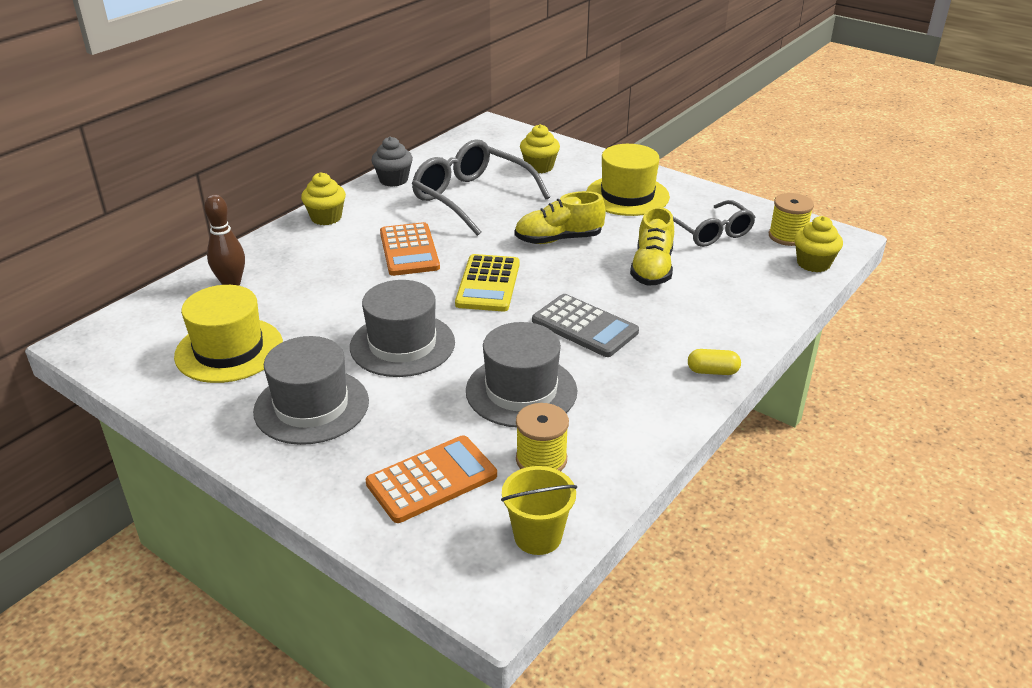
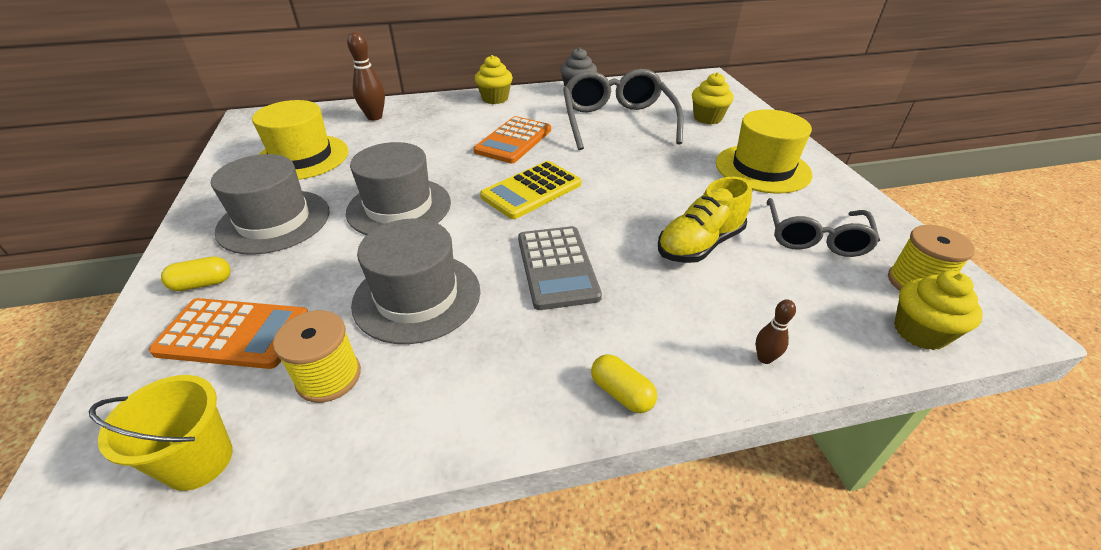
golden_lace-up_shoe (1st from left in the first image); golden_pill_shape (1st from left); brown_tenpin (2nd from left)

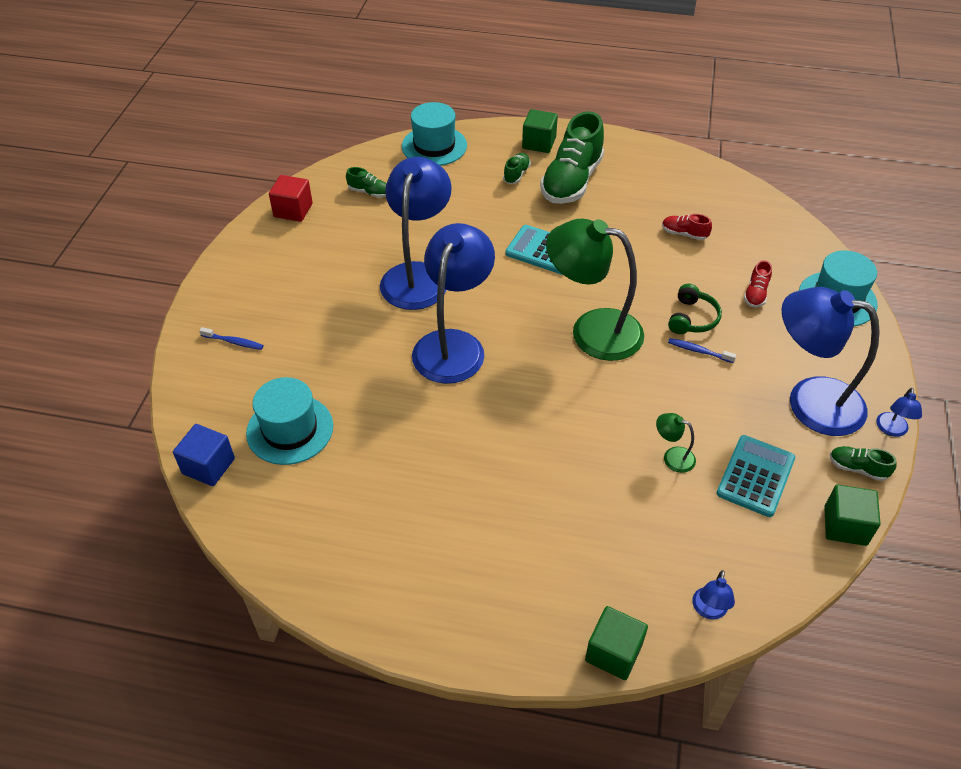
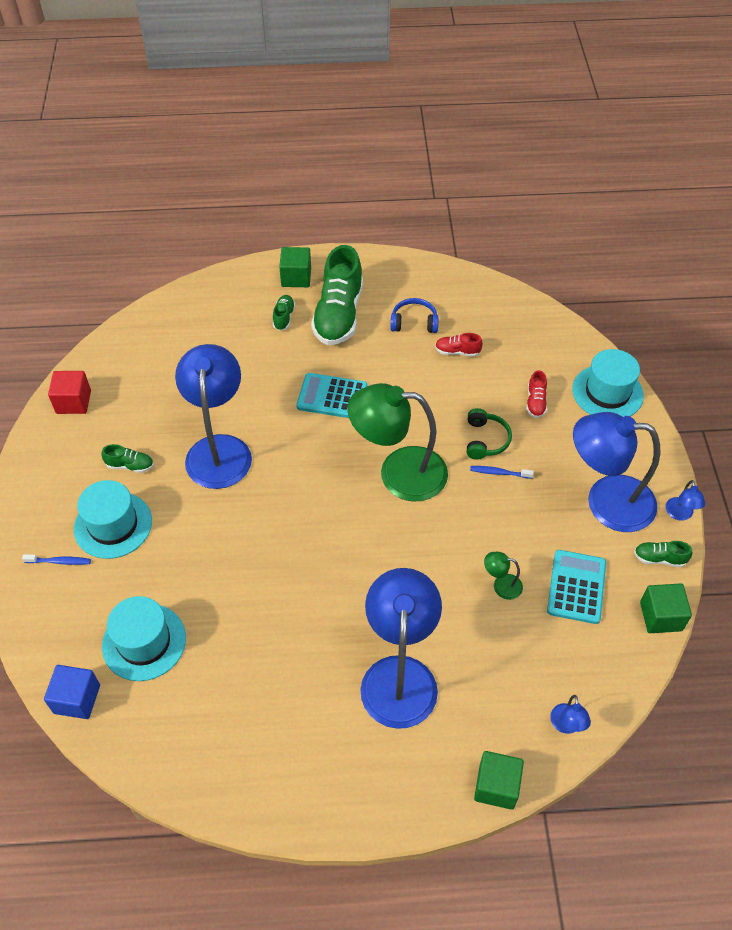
royal_blue_headset; green_lace-up_shoe (1st from left); aqua_hat (1st from left); royal_blue_reading_lamp (2nd from left)

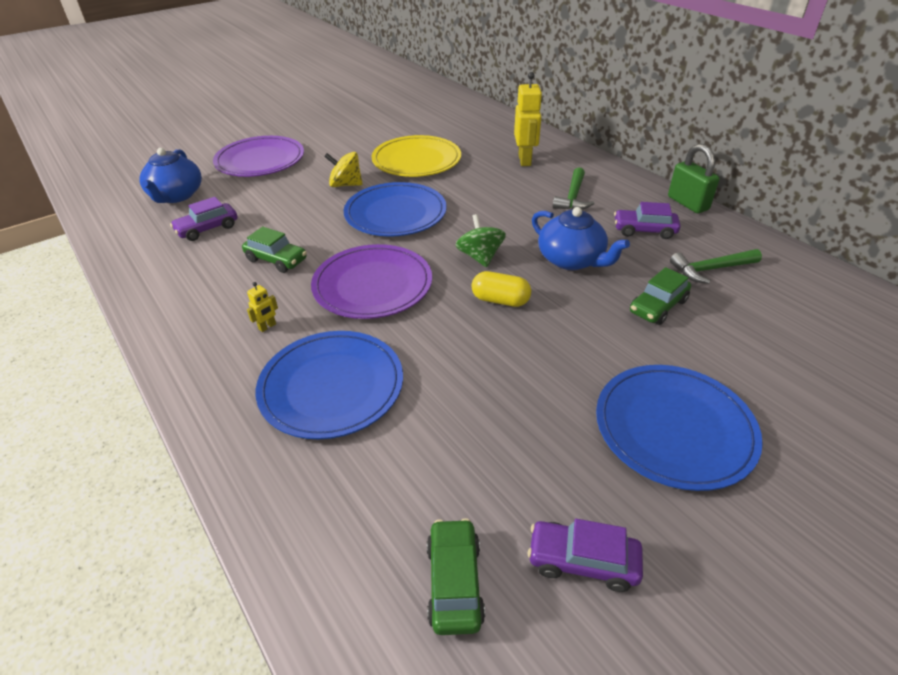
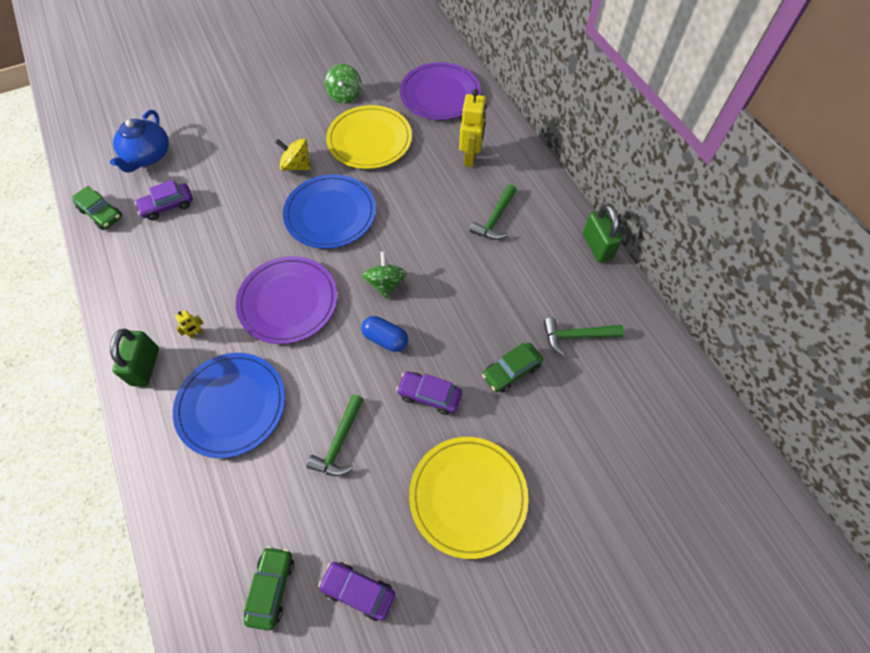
royal_blue_tea_pot (2nd from left in the first image); green_padlock (1st from left); green_claw_hammer (1st from left); green_toy_top (1st from left); royal_purple_flat_dish (2nd from left); green_car (1st from left); royal_purple_car (3rd from left); royal_blue_pill_shape; golden_flat_dish (2nd from left)

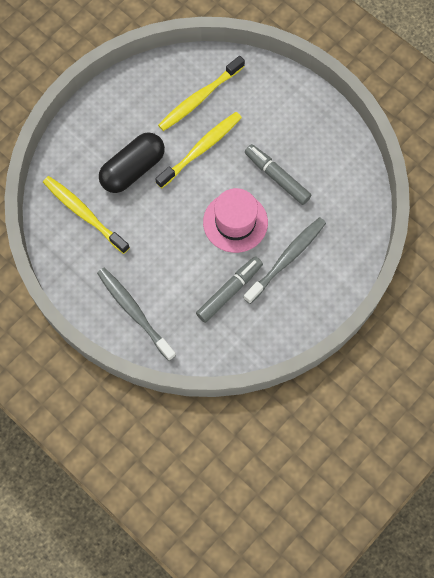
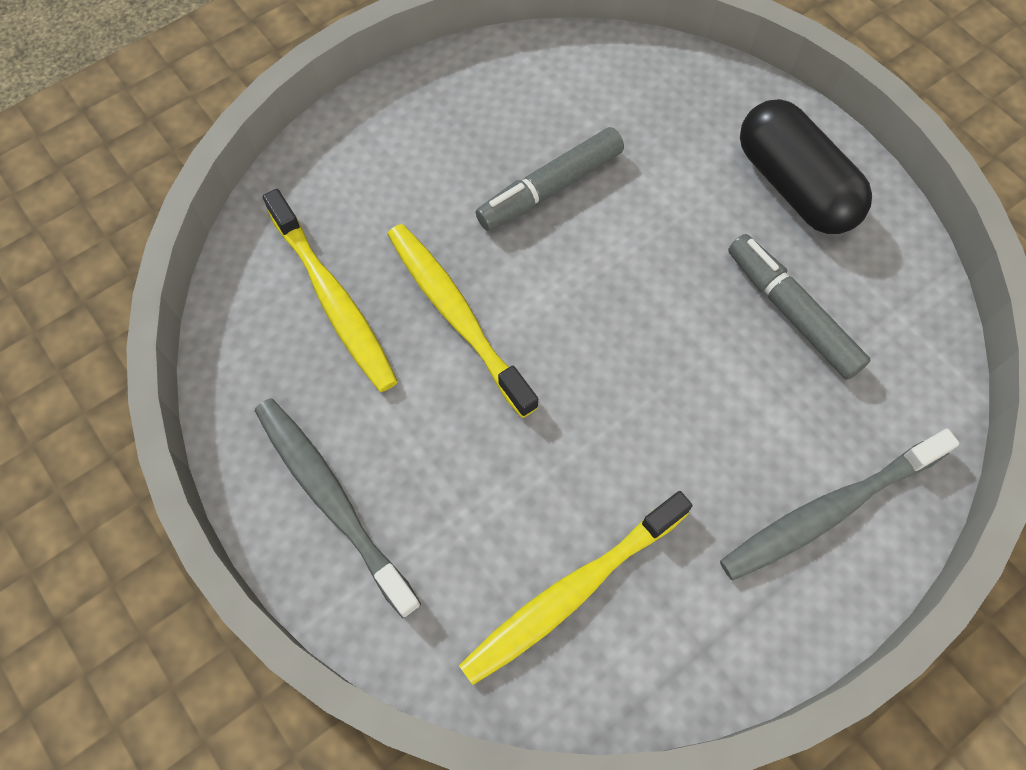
rose-pink_hat; black_pill_shape; gray_toothbrush (1st from left)

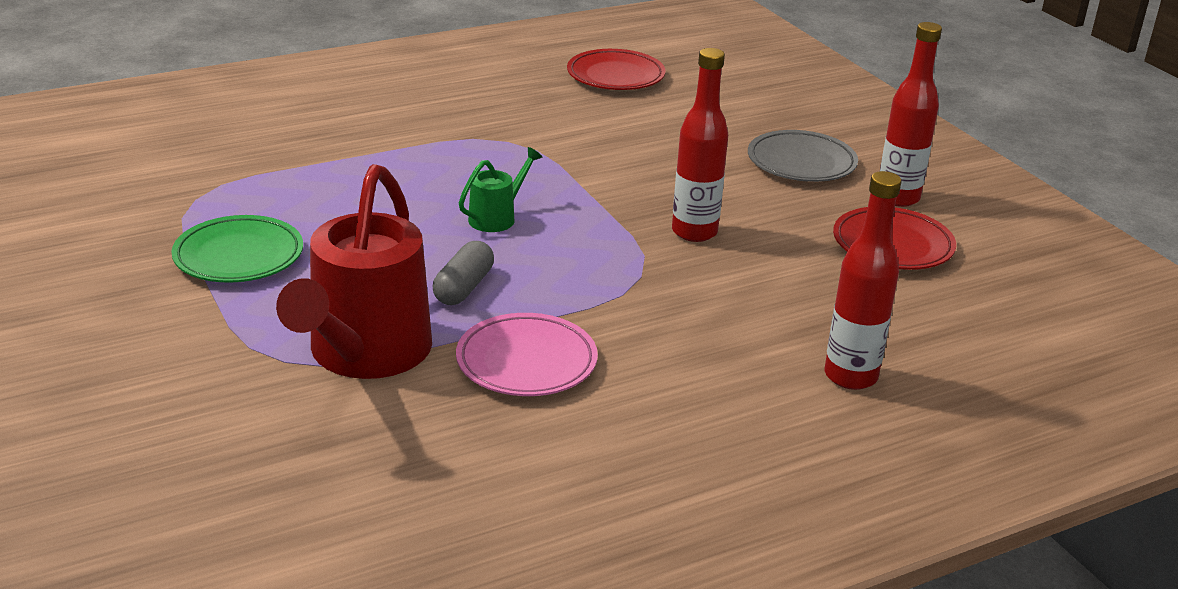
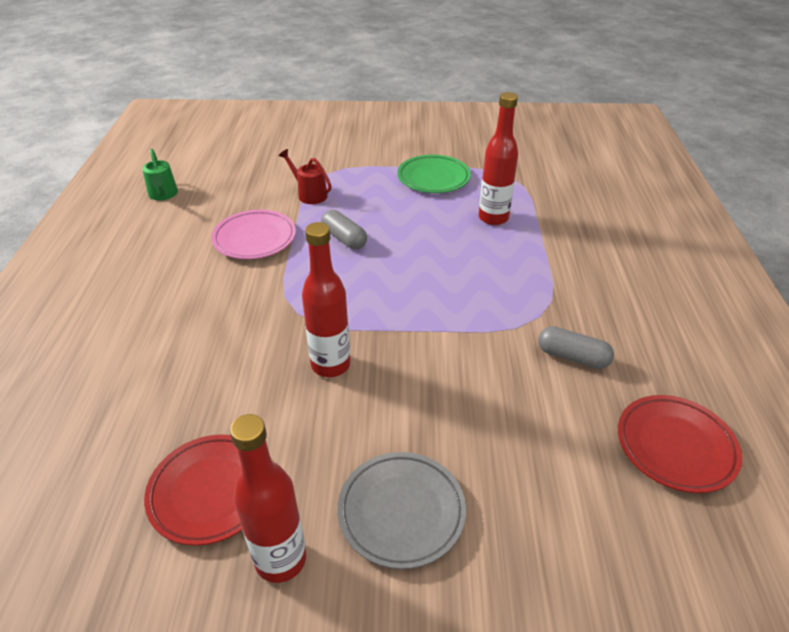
gray_pill_shape (2nd from left); green_watering_pot; crimson_flask (3rd from left); crimson_watering_pot

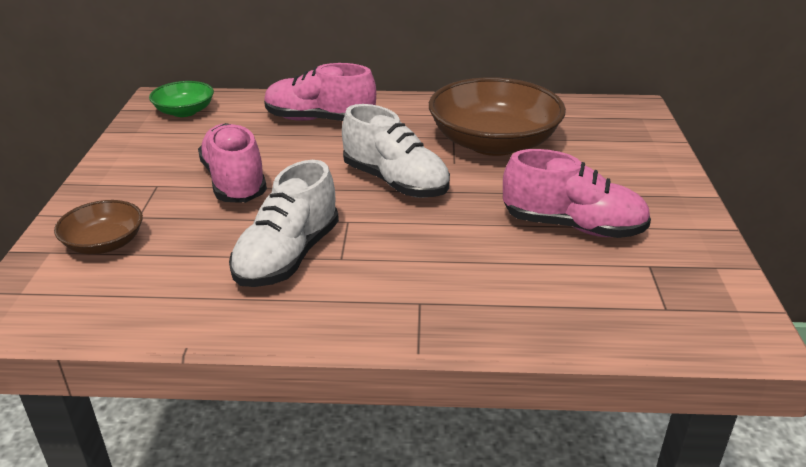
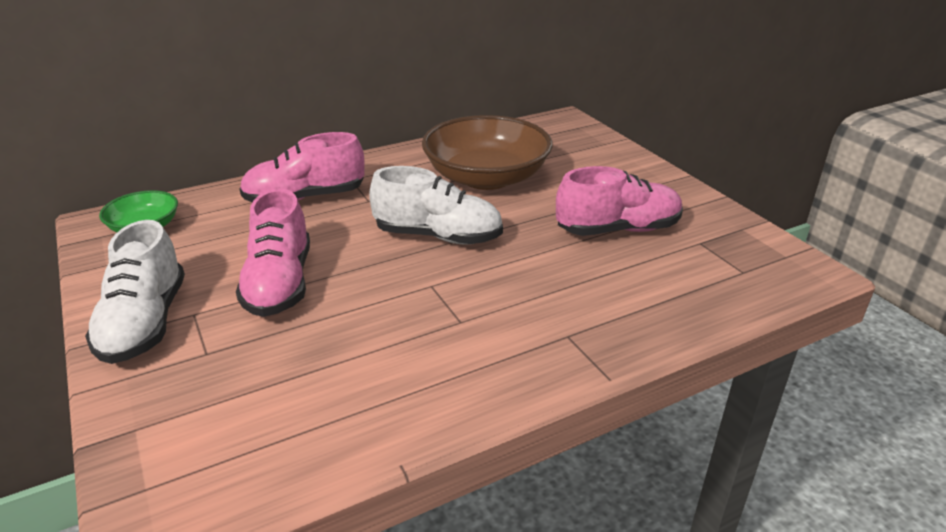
brown_serving_bowl (1st from left in the first image); pure_white_lace-up_shoe (1st from left); rose-pink_lace-up_shoe (1st from left)

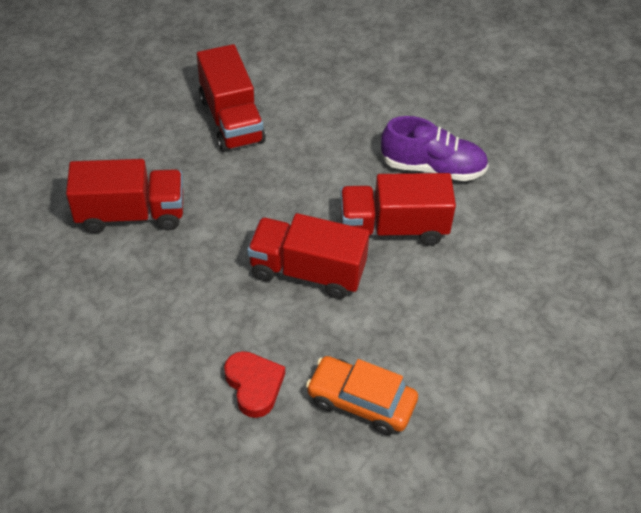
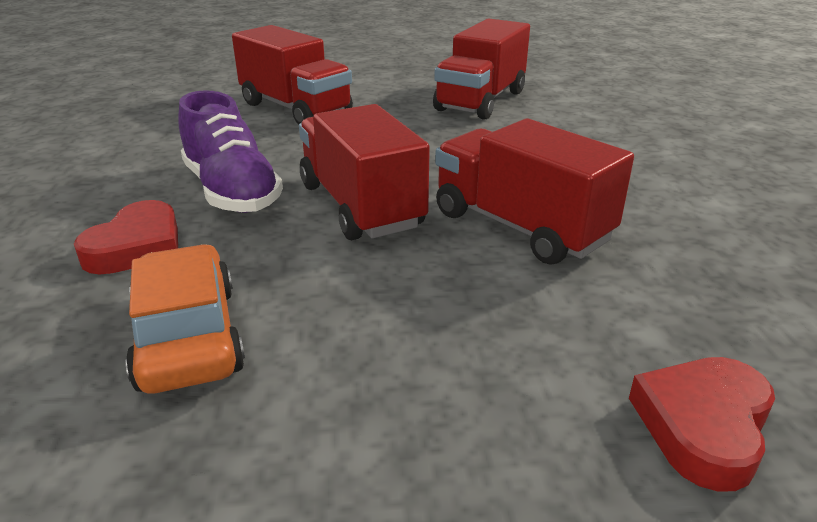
crimson_heart_shape (2nd from left); royal_purple_lace-up_shoe

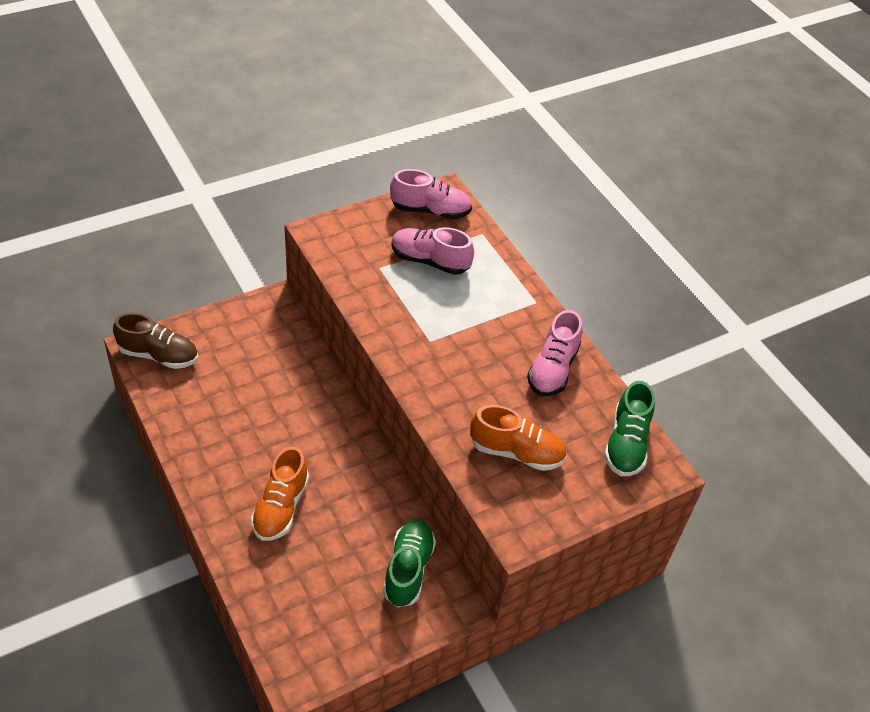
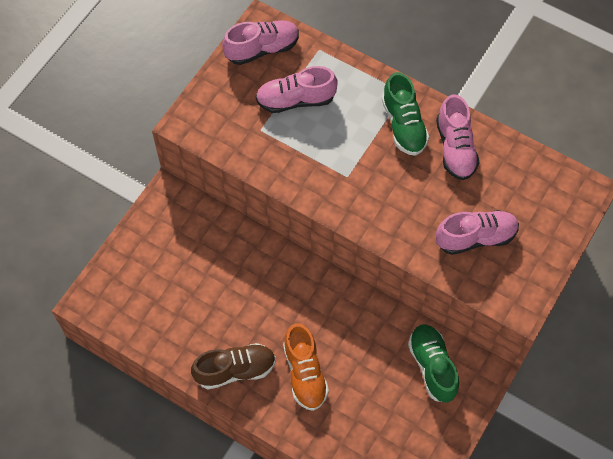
brown_lace-up_shoe; green_lace-up_shoe (1st from left); rose-pink_lace-up_shoe (4th from left)

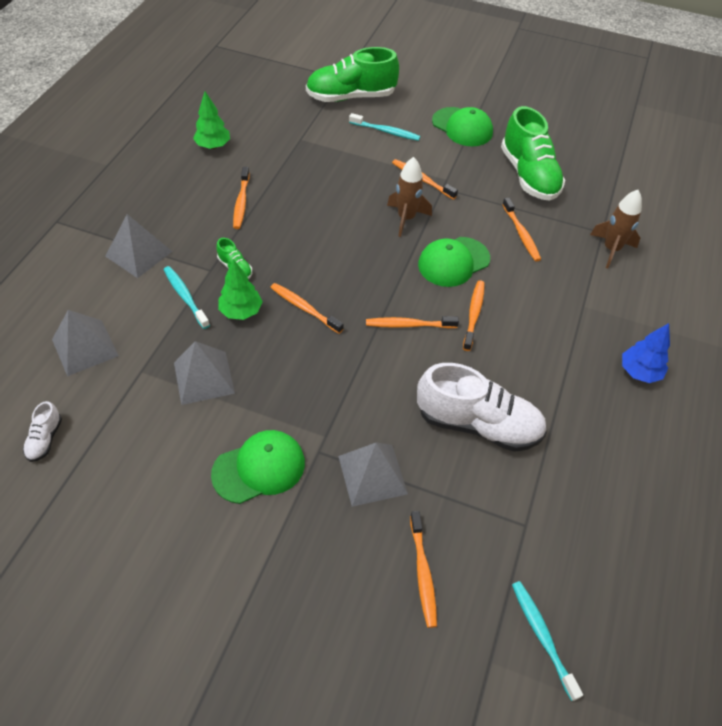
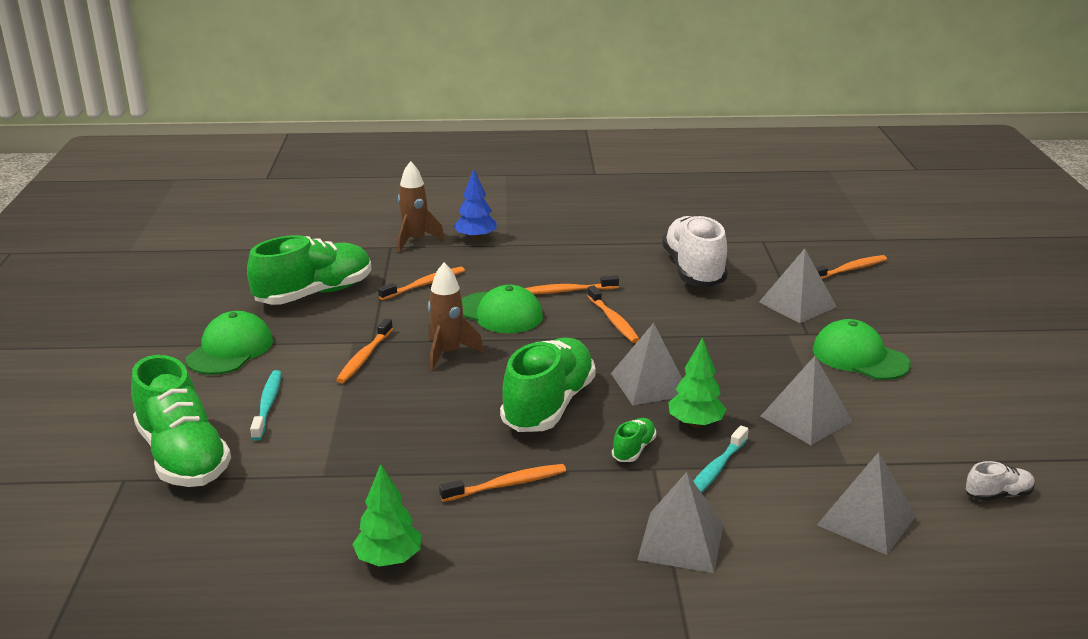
aqua_toothbrush (3rd from left in the first image); green_lace-up_shoe (3rd from left); royal_blue_tree; gray_pyramid_shape (1st from left)

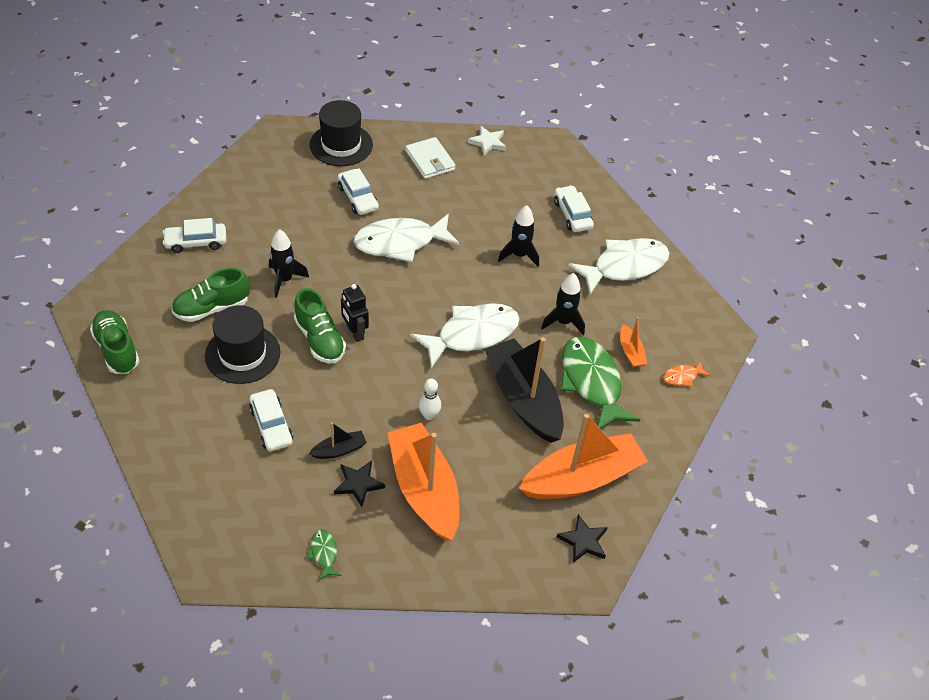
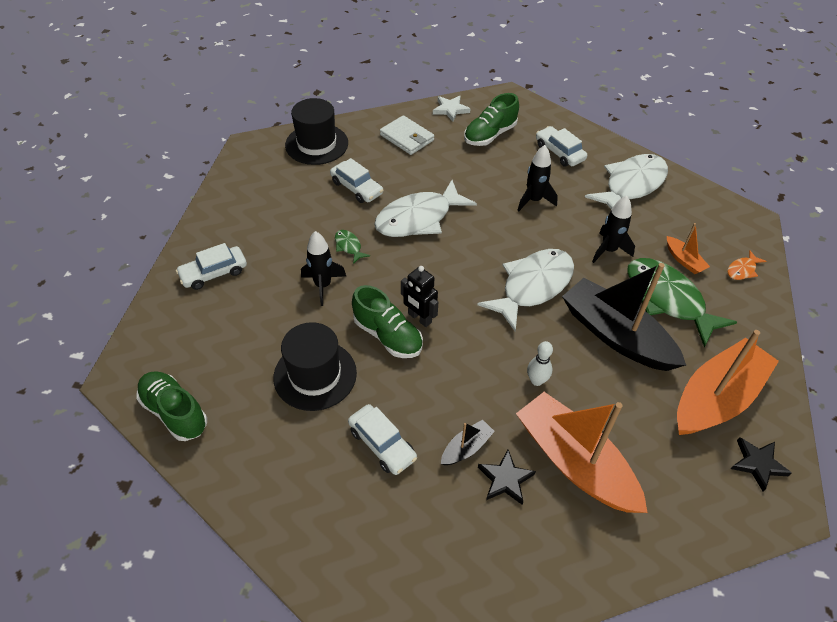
green_lace-up_shoe (3rd from left); green_fish (1st from left)

